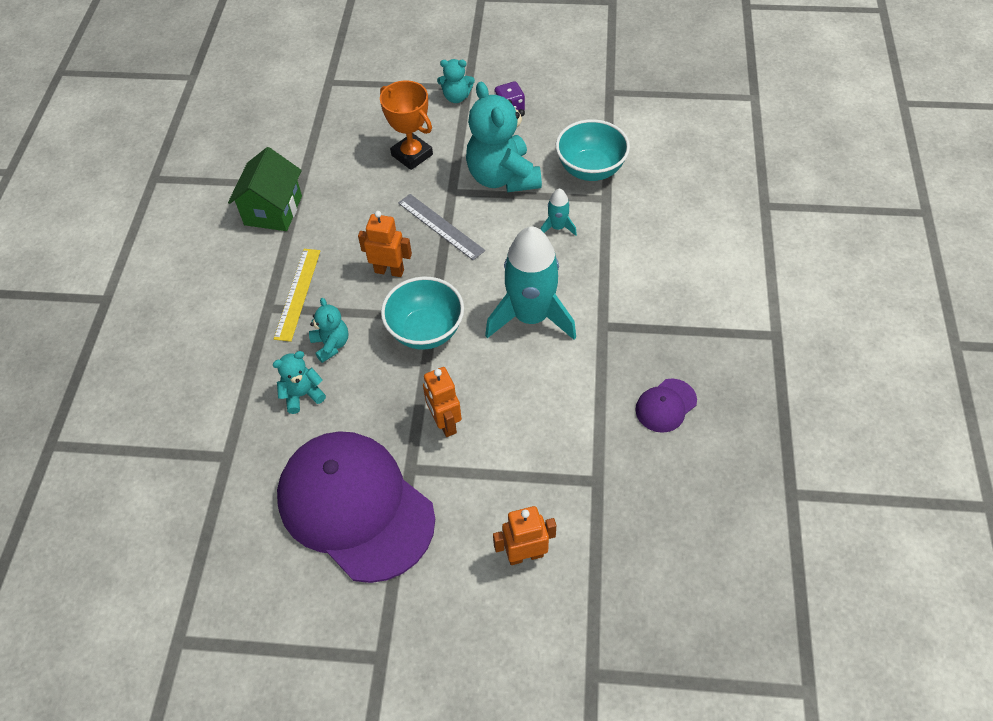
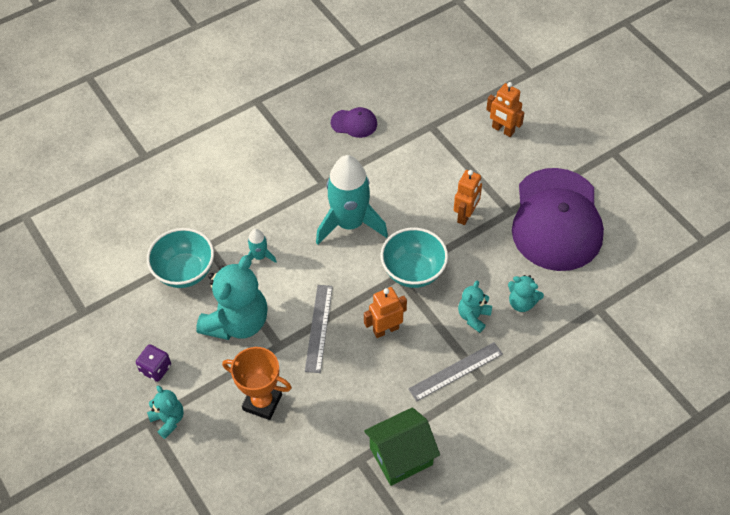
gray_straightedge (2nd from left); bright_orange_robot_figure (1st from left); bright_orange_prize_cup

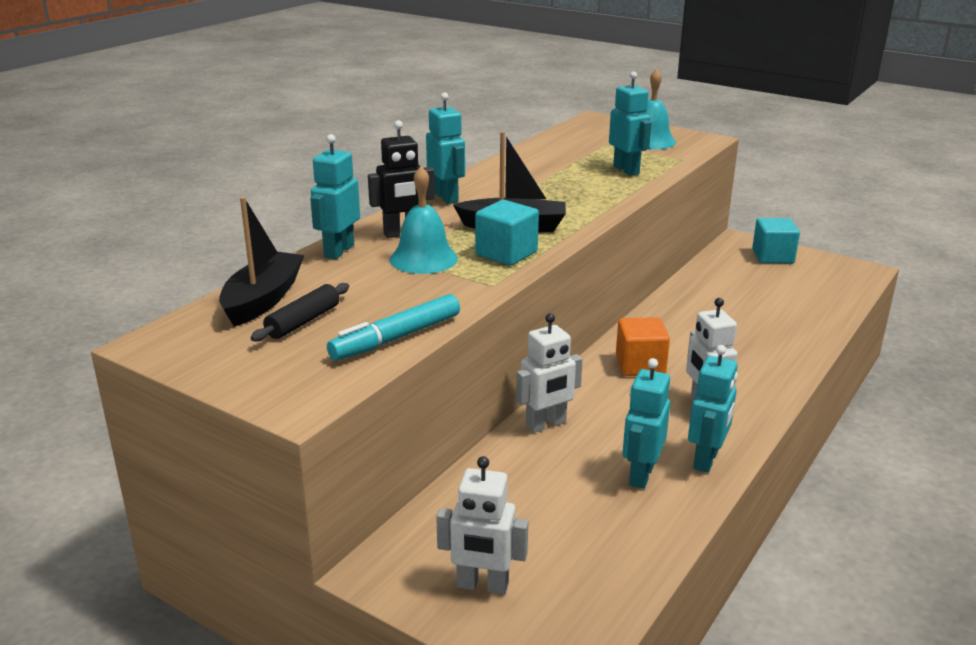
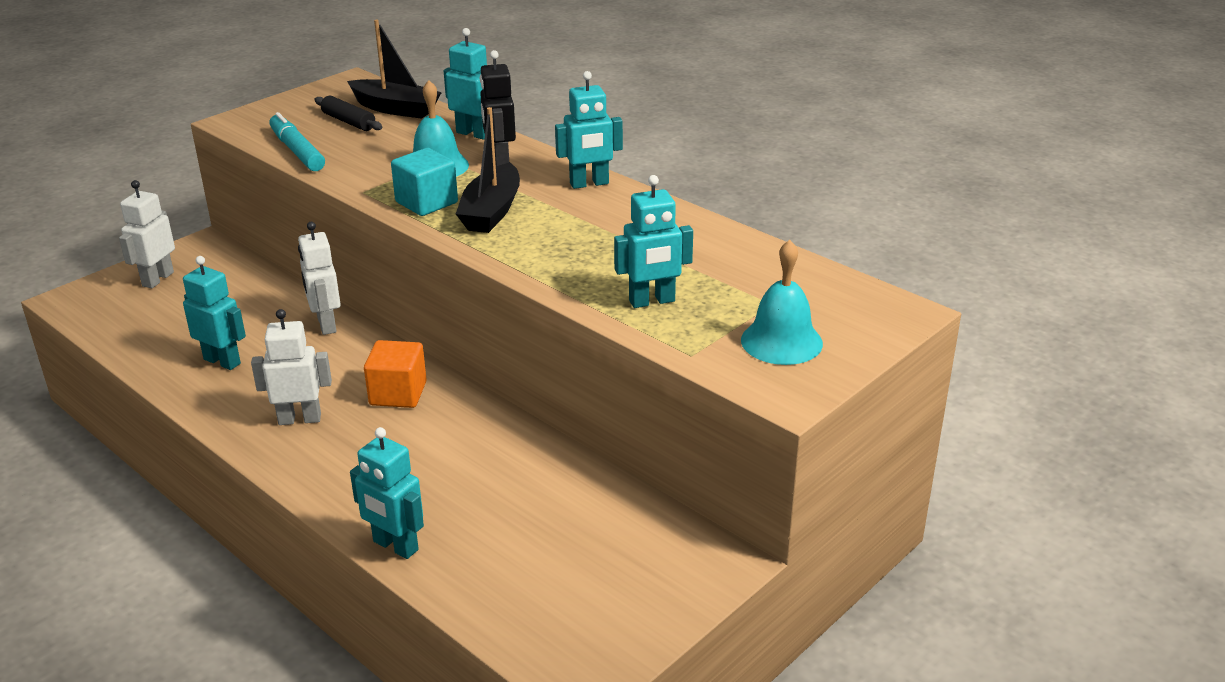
aqua_cube (2nd from left in the first image); aqua_robot_figure (2nd from left)

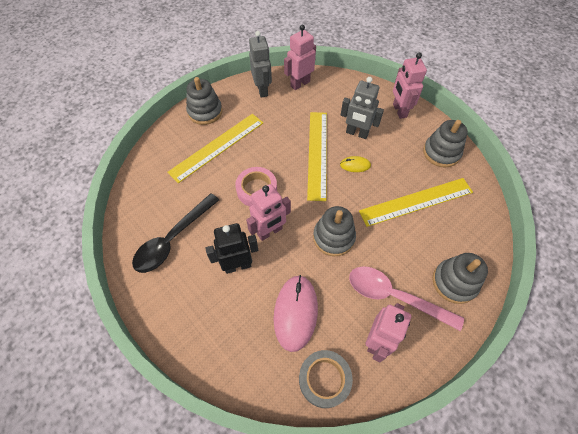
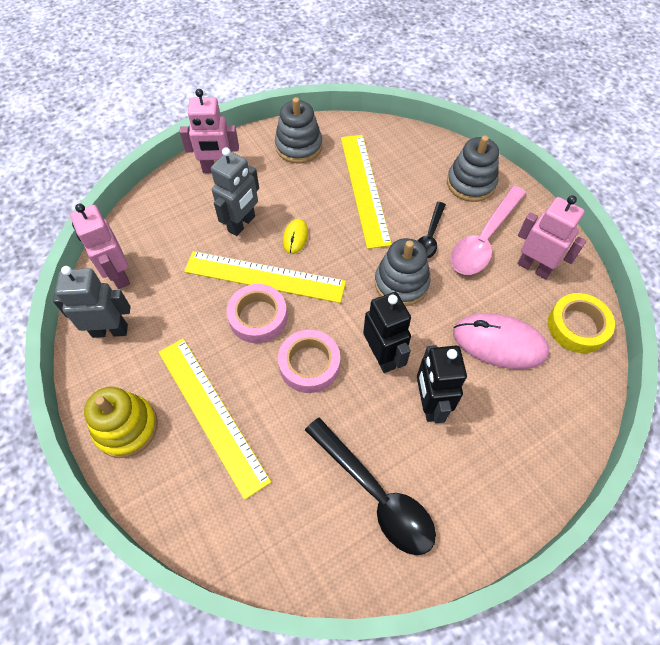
rose-pink_roll_of_tape (1st from left); black_tablespoon (2nd from left); golden_stacking_rings; black_robot_figure (1st from left); golden_roll_of_tape

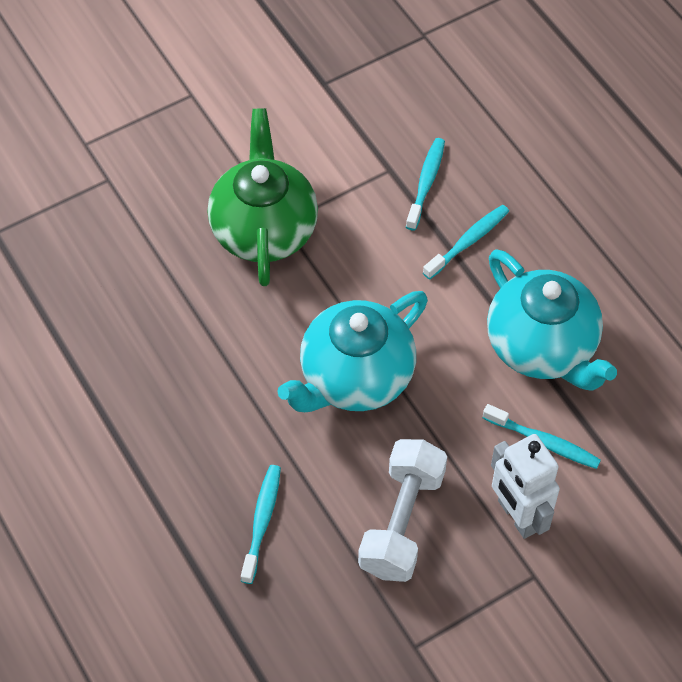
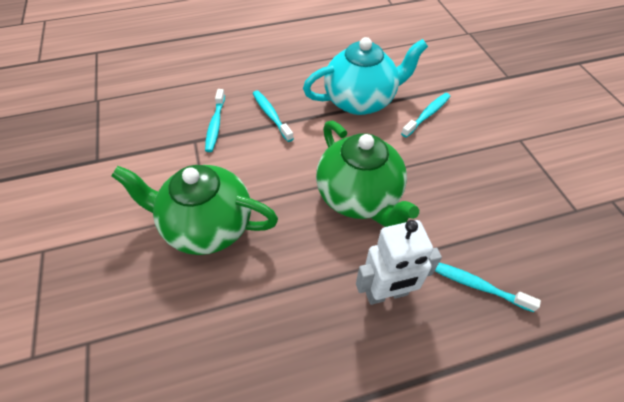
pure_white_dumbbell; pure_white_robot_figure; green_tea_pot (2nd from left); aqua_toothbrush (1st from left)

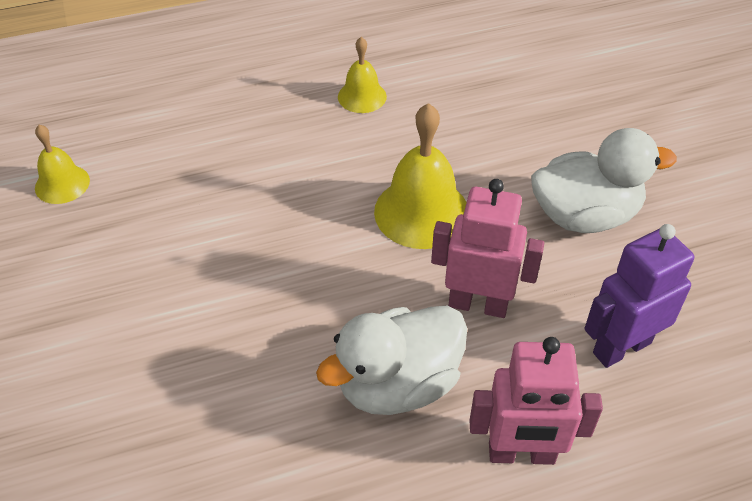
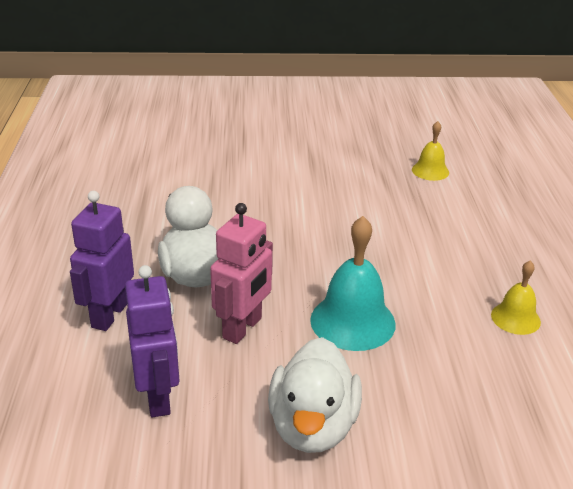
aqua_school_bell; royal_purple_robot_figure (1st from left)

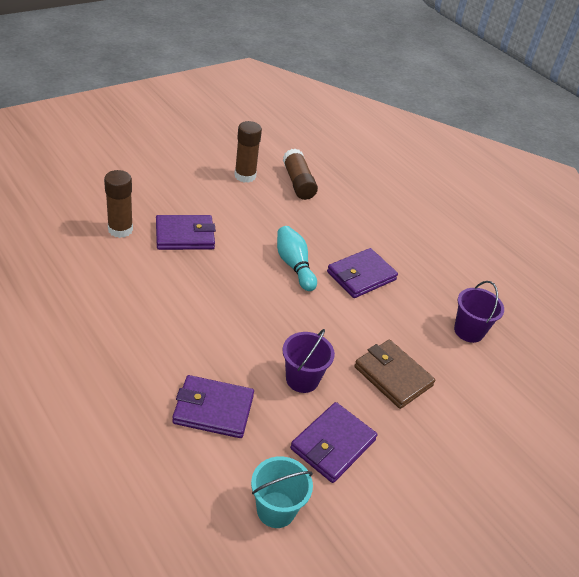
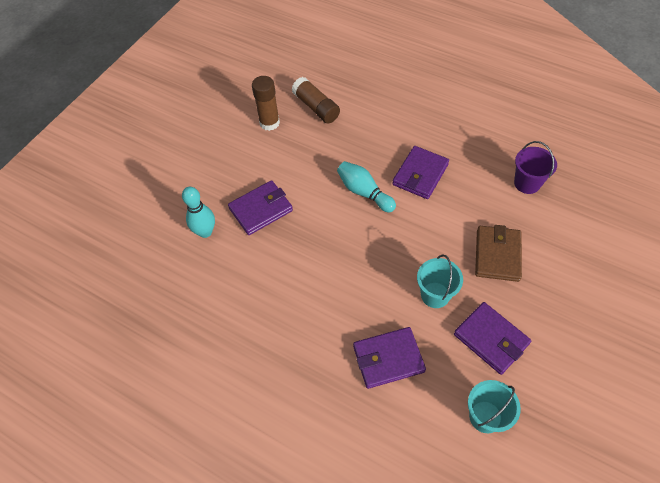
aqua_tenpin (1st from left); aqua_sand_bucket (1st from left); royal_purple_wallet (4th from left); brown_wallet

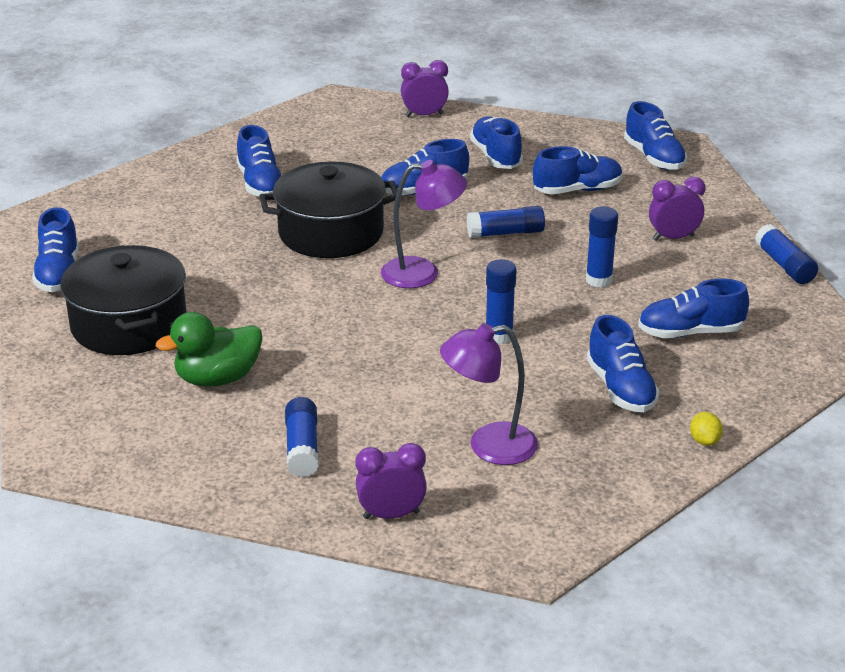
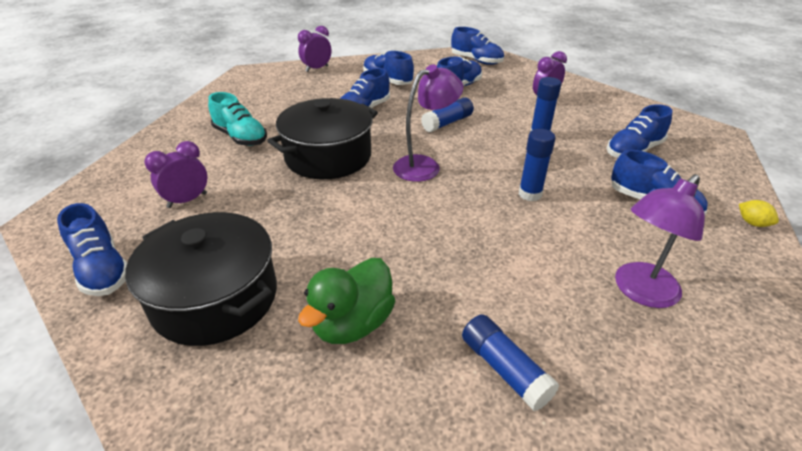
royal_blue_glue_stick (5th from left in the first image); royal_purple_bedside_clock (1st from left); aqua_lace-up_shoe

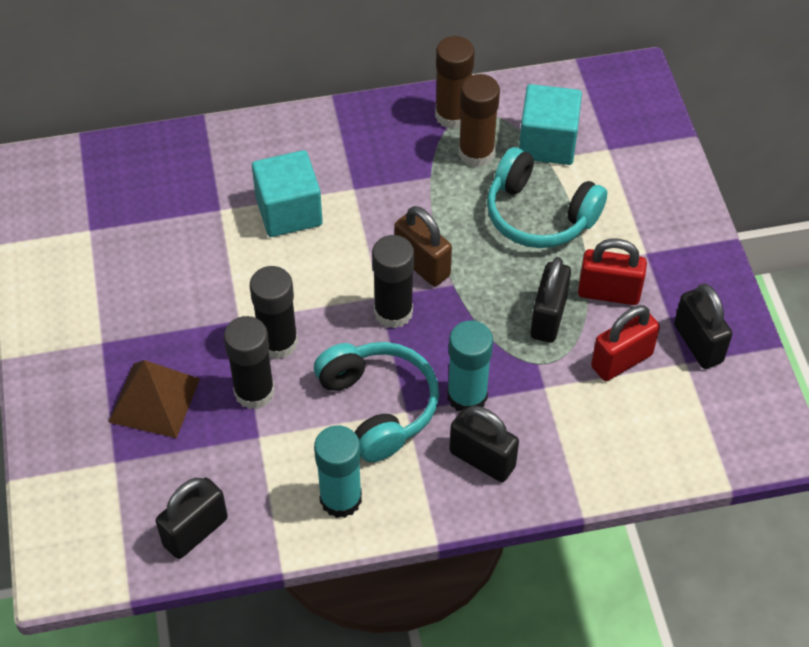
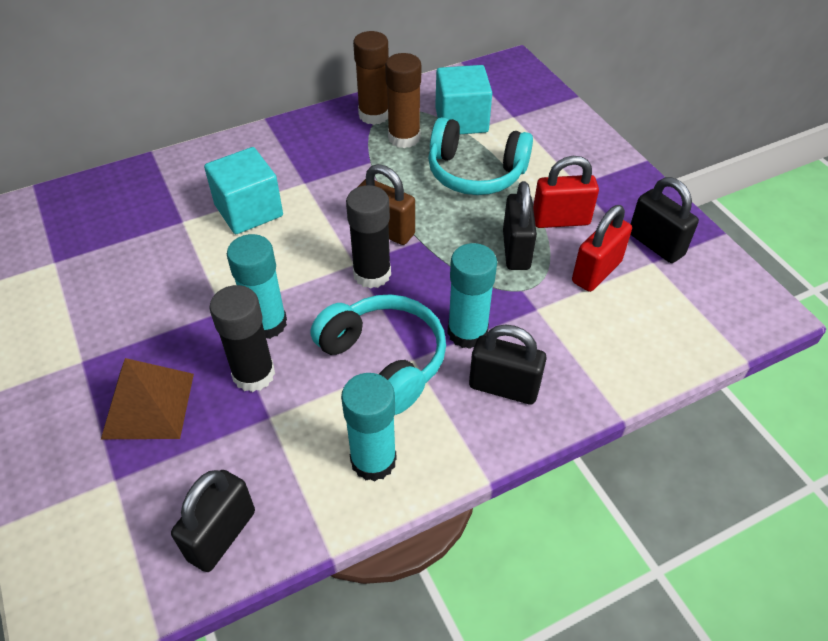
aqua_glue_stick (1st from left)

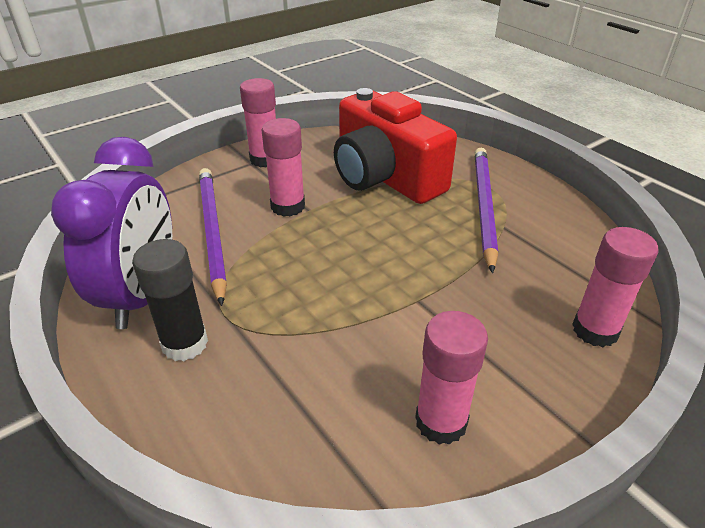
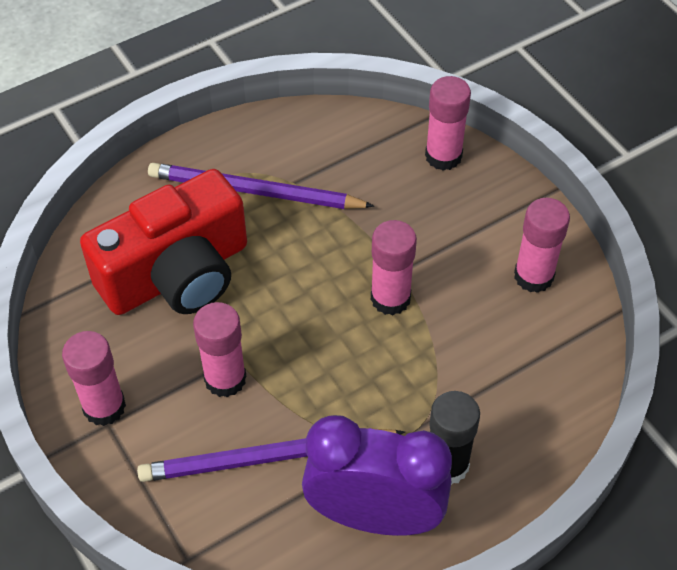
rose-pink_glue_stick (3rd from left)

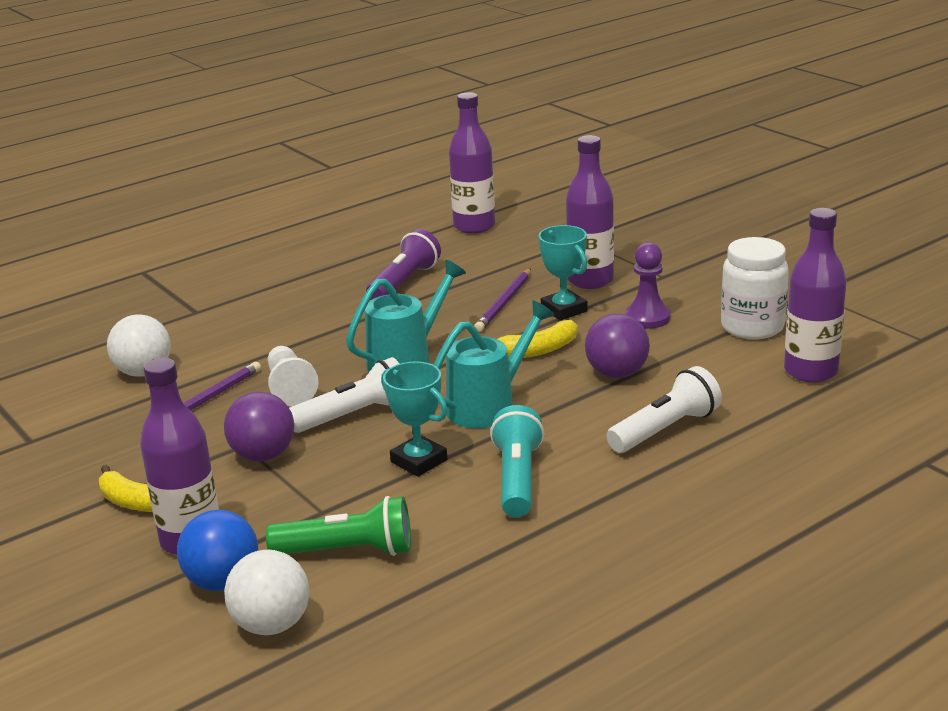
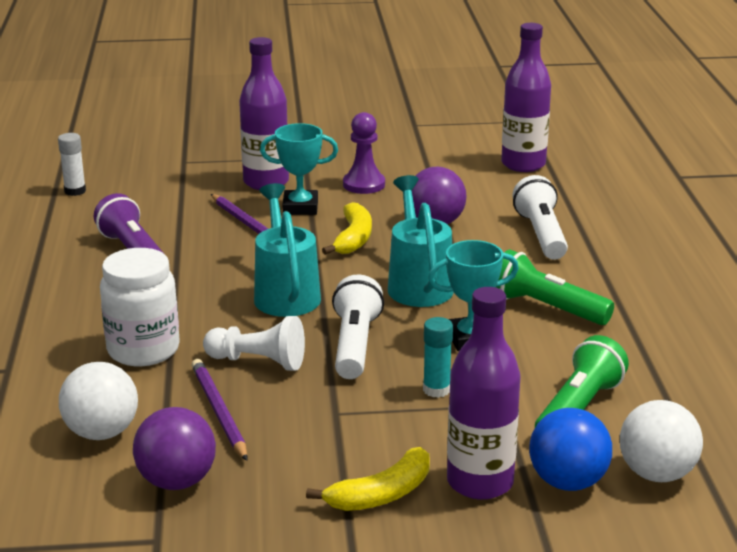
aqua_glue_stick; royal_purple_sphere (1st from left); pure_white_preserve_jar; pure_white_glue_stick; green_flashlight (1st from left)

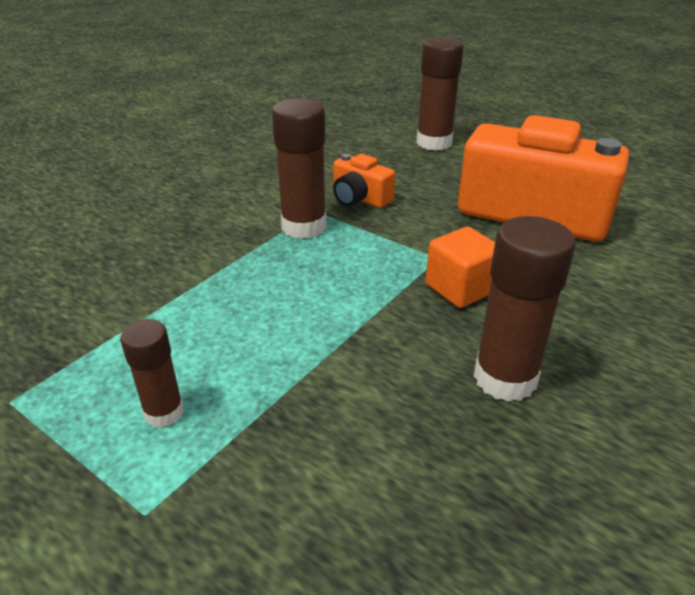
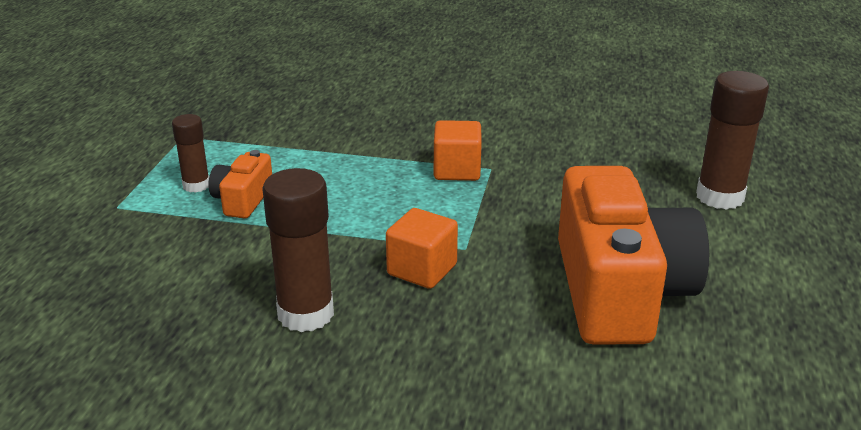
bright_orange_compact_camera (1st from left); bright_orange_cube (2nd from left)

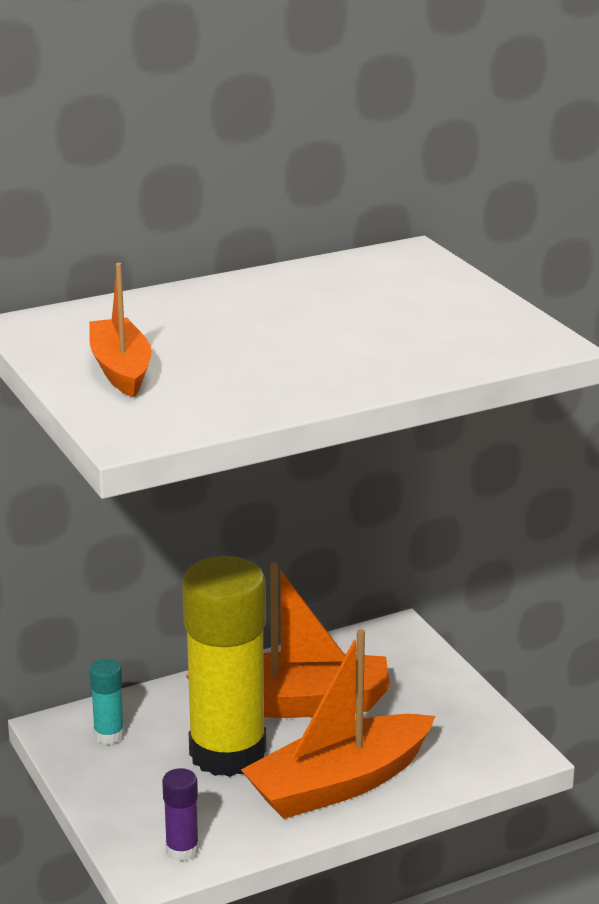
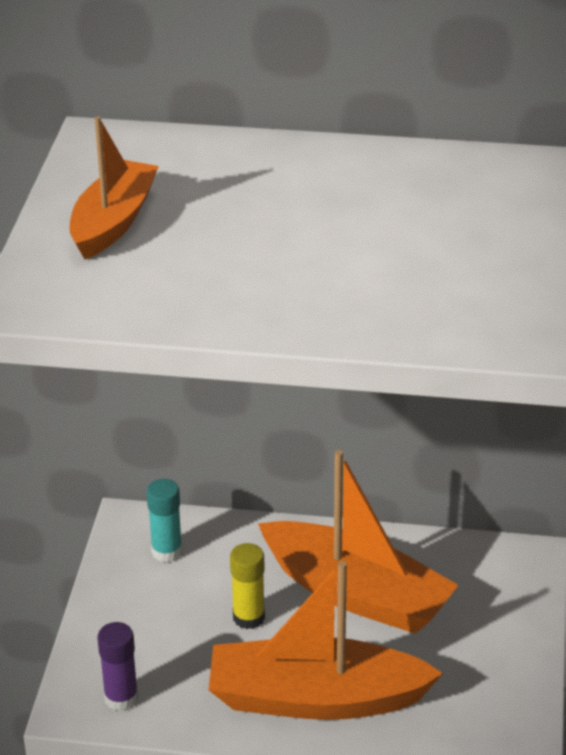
golden_glue_stick

